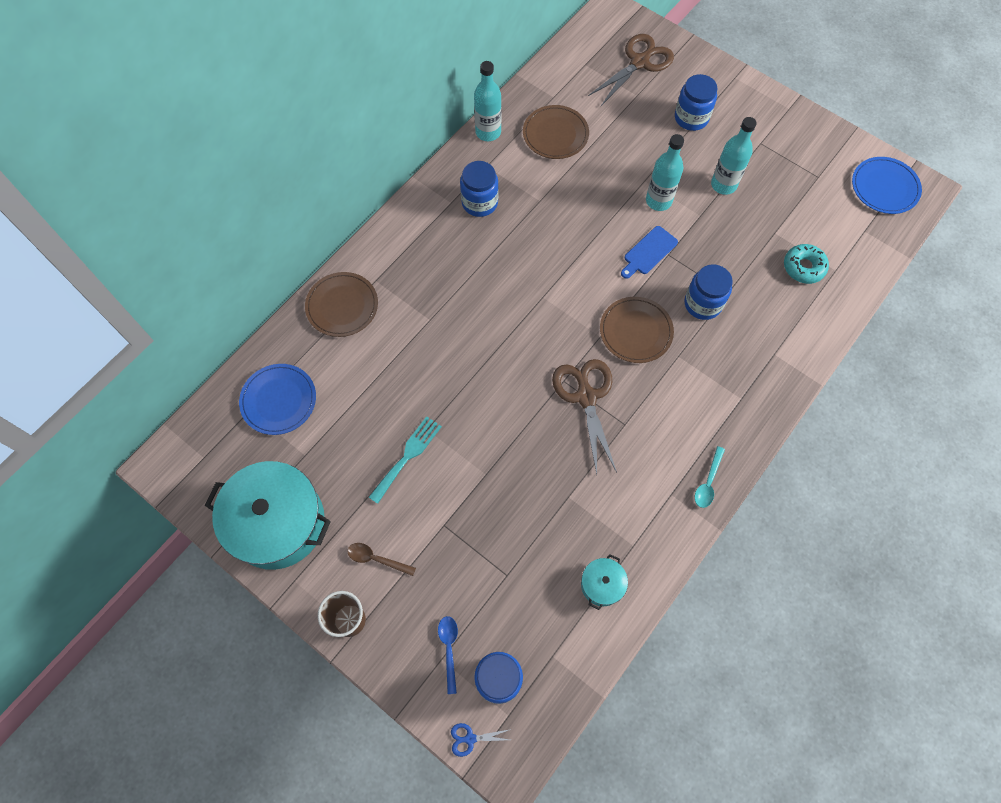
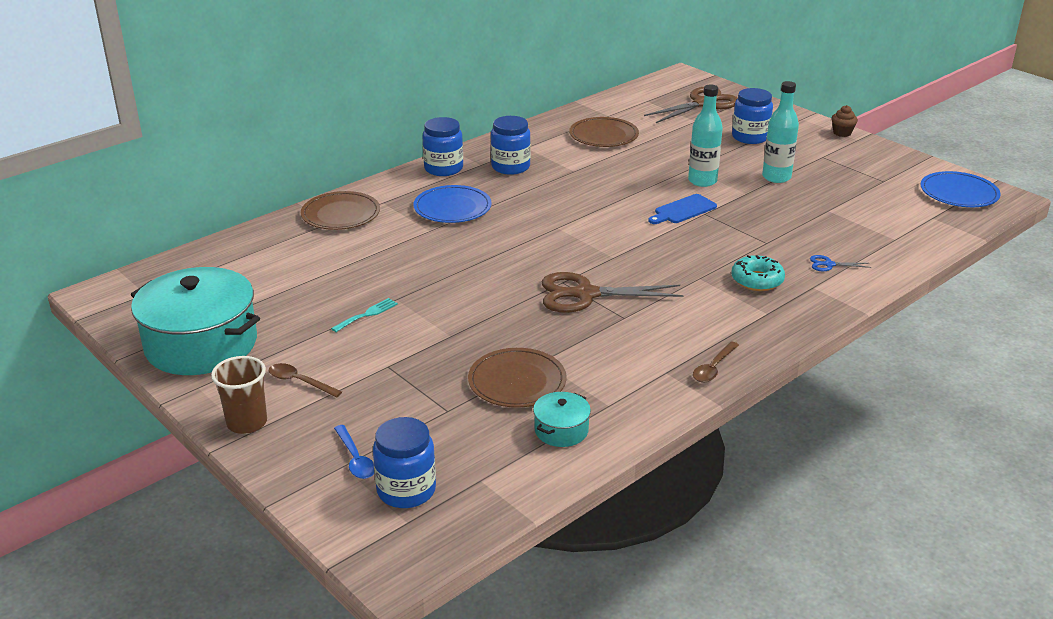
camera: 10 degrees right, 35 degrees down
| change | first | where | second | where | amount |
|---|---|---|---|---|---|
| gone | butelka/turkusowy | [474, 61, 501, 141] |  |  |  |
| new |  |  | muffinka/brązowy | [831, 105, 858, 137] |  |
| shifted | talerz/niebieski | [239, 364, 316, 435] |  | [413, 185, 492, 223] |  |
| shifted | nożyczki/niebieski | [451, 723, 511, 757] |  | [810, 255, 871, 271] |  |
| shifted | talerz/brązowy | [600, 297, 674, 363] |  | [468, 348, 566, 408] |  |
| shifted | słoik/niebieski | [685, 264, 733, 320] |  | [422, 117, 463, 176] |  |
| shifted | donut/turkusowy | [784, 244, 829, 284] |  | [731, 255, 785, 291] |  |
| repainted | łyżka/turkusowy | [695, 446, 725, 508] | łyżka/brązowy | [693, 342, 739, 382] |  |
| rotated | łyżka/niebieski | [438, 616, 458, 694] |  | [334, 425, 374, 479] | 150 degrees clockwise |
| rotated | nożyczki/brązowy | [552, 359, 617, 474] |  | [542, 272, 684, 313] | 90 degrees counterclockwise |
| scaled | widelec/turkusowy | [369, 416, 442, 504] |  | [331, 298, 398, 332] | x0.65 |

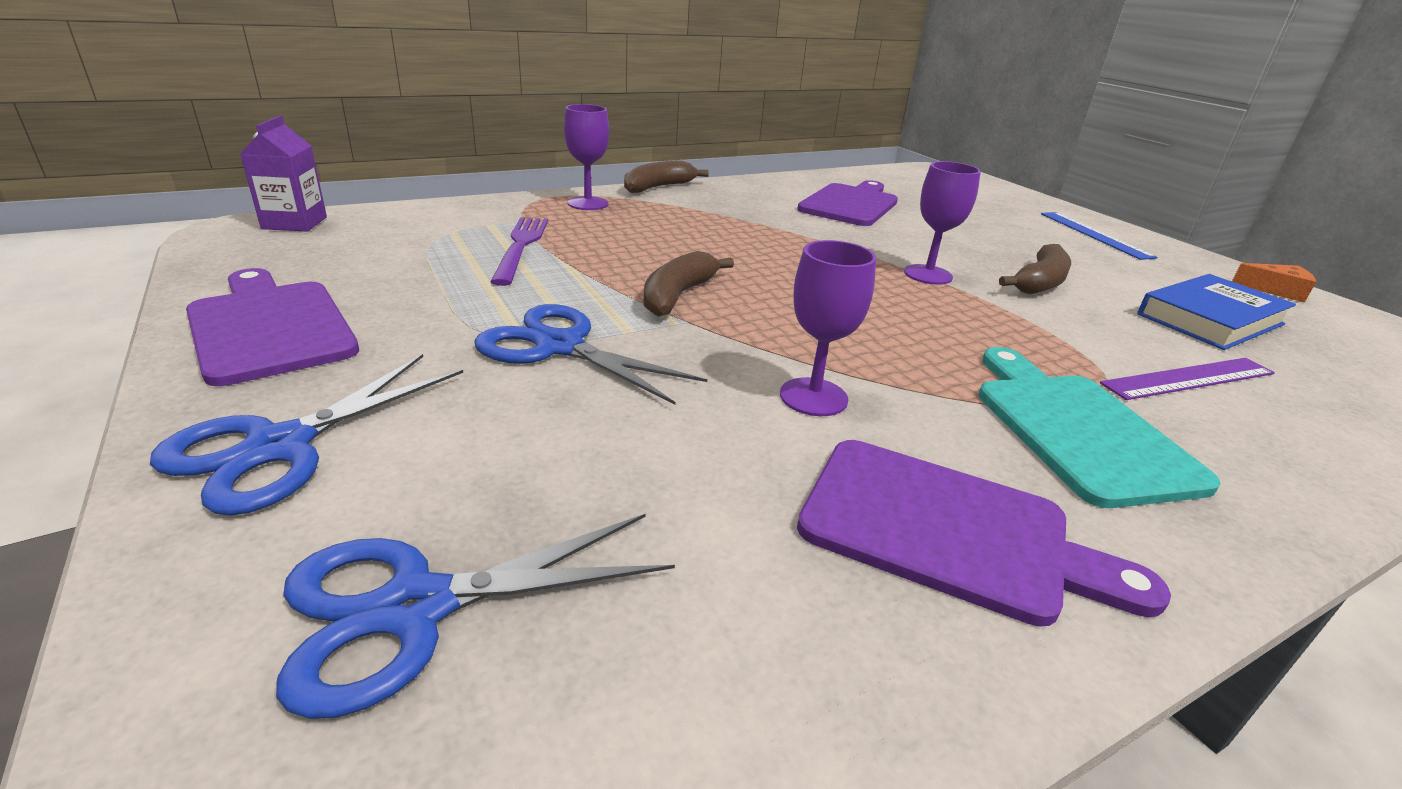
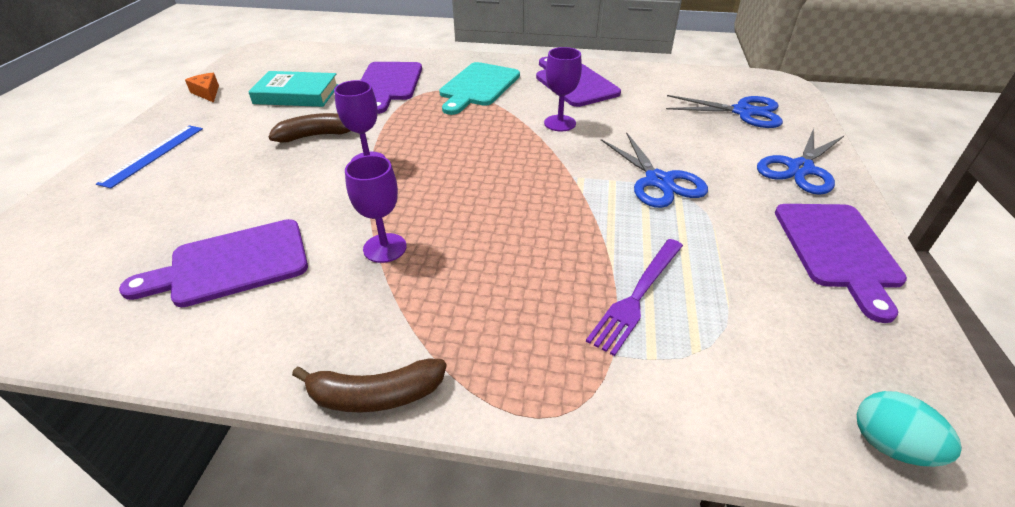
camera: 140 degrees left, 10 degrees up
| change | first | where | second | where | amount |
|---|---|---|---|---|---|
| gone | banan/brązowy | [643, 251, 734, 316] |  |  |  |
| shifted | kielich/fioletowy | [564, 104, 609, 210] |  | [345, 155, 407, 263] |  |
| swapped | karton mleka/fioletowy | [240, 116, 327, 232] | jajko/turkusowy | [857, 391, 962, 467] |  |
| swapped | linijka/fioletowy | [1100, 358, 1275, 400] | deska do krojenia/fioletowy | [361, 62, 422, 114] |  |
| repainted | książka/niebieski | [1137, 274, 1296, 350] | książka/turkusowy | [248, 71, 339, 107] |  |
| rotated | nożyczki/niebieski | [150, 354, 463, 516] |  | [757, 128, 845, 195] | 150 degrees clockwise |

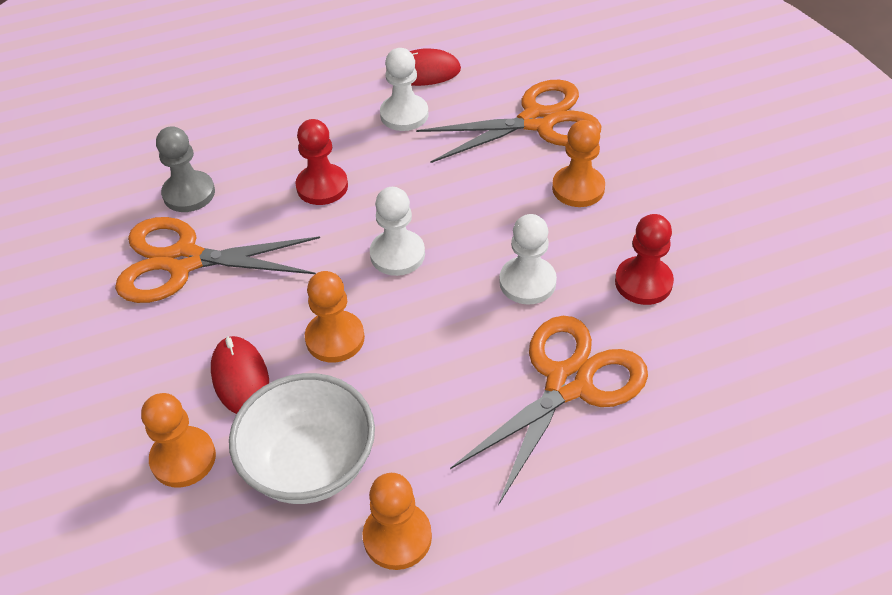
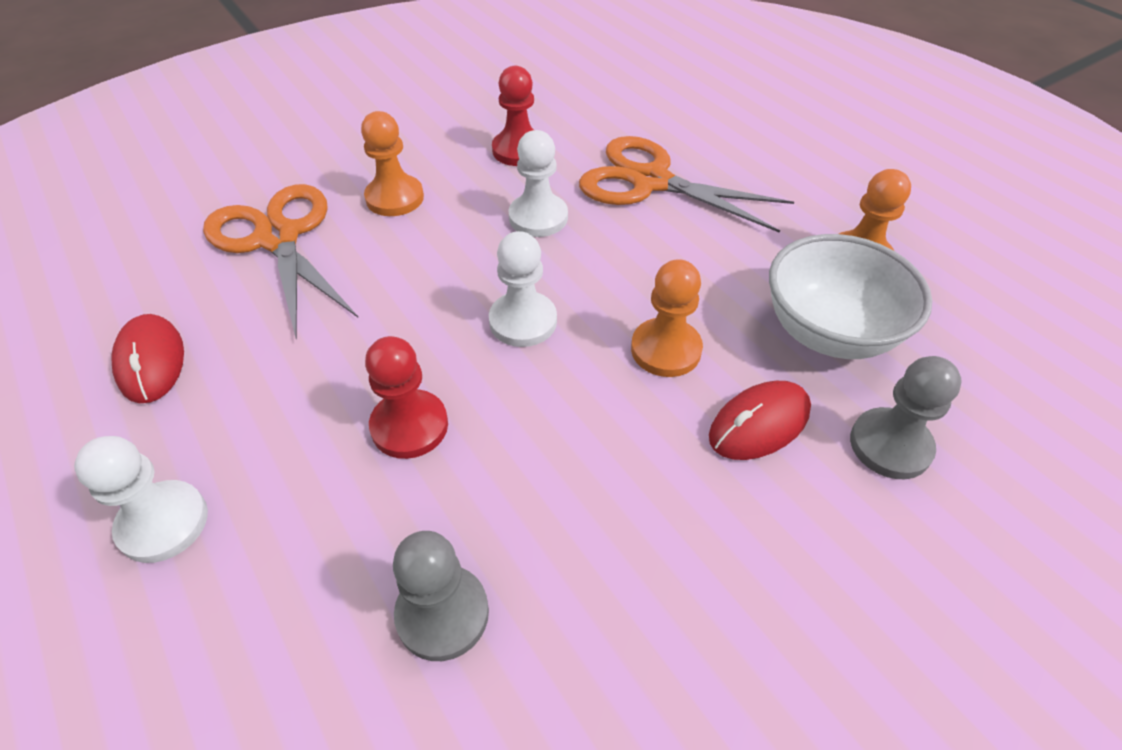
camera: 105 degrees left, 0 degrees up
| change | first | where | second | where | amount |
|---|---|---|---|---|---|
| gone | nożyczki/pomarańczowy | [115, 217, 320, 303] |  |  |  |
| shifted | pionek/biały | [380, 48, 428, 131] |  | [74, 436, 208, 563] |  |
| repainted | pionek/pomarańczowy | [141, 393, 216, 487] | pionek/szary | [850, 356, 962, 479] |  |

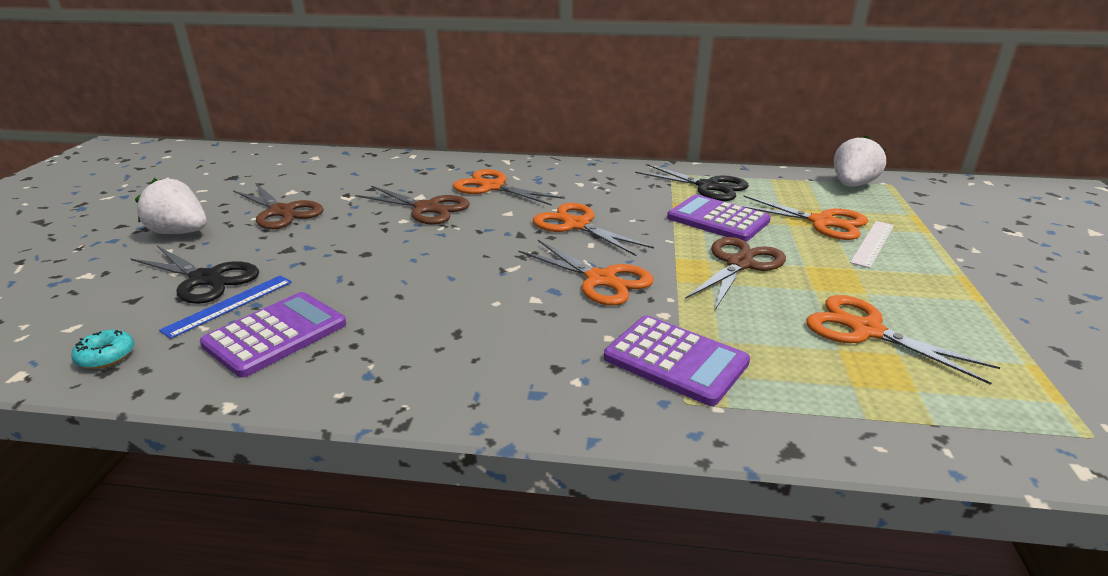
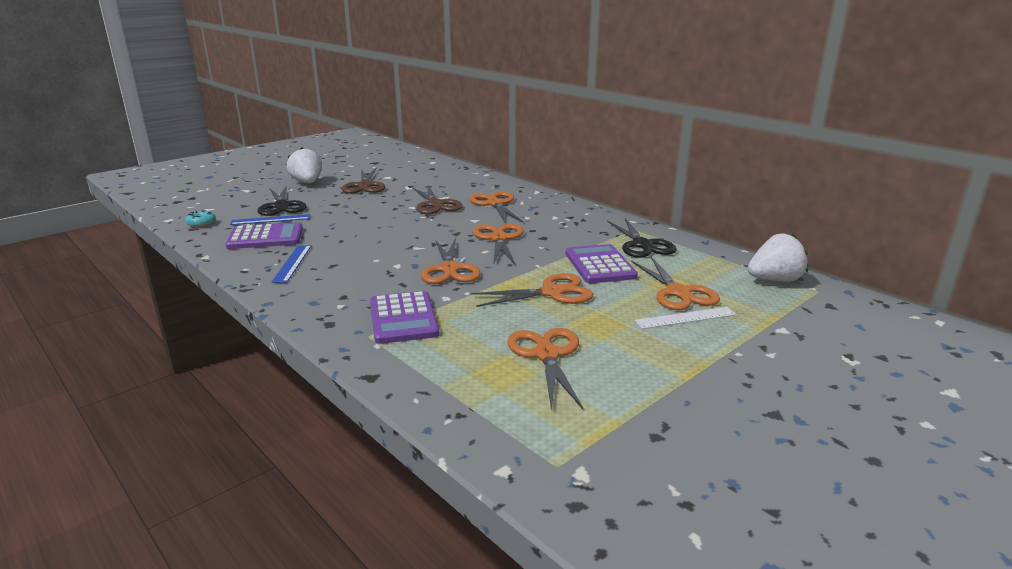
camera: 40 degrees right, 5 degrees down
| change | first | where | second | where | amount |
|---|---|---|---|---|---|
| new |  |  | linijka/niebieski | [272, 245, 311, 283] |  |
| repainted | nożyczki/brązowy | [685, 237, 786, 310] | nożyczki/pomarańczowy | [471, 273, 593, 307] |  |

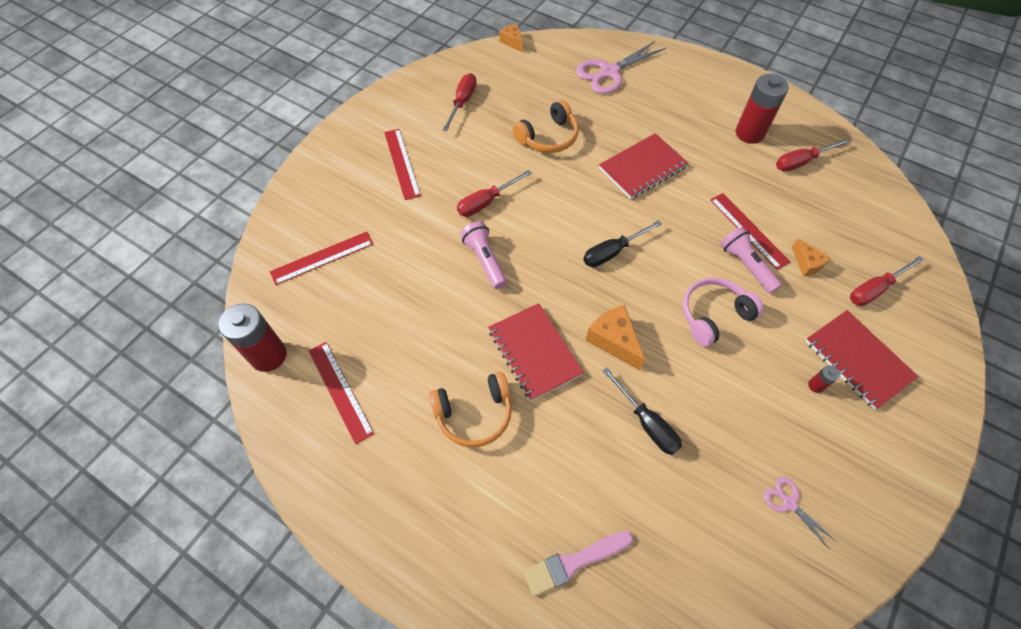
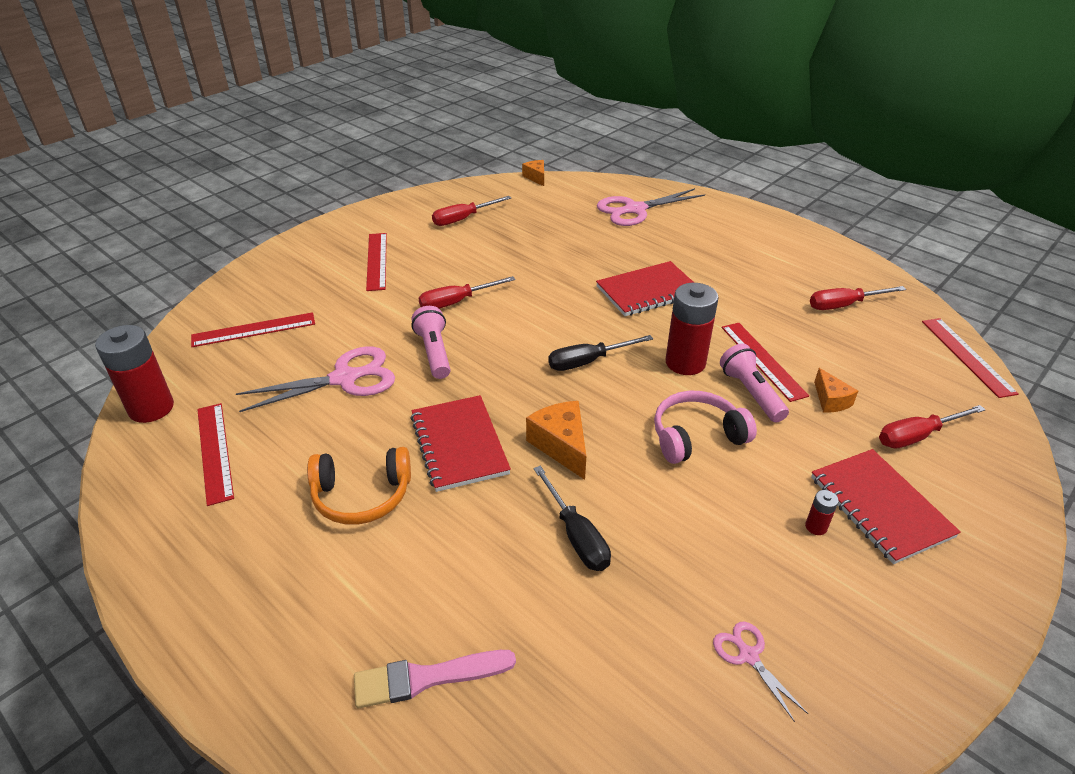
camera: 10 degrees right, 20 degrees down
| change | first | where | second | where | amount |
|---|---|---|---|---|---|
| gone | słuchawki/pomarańczowy | [513, 100, 579, 153] |  |  |  |
| new |  |  | nożyczki/różowy | [236, 347, 395, 412] |  |
| new |  |  | linijka/czerwony | [922, 318, 1019, 398] |  |
| shifted | bateria/czerwony | [736, 74, 789, 144] |  | [665, 283, 719, 375] |  |
| rotated | śrubokręt/czerwony | [442, 73, 477, 131] |  | [432, 196, 511, 226] | 150 degrees counterclockwise |

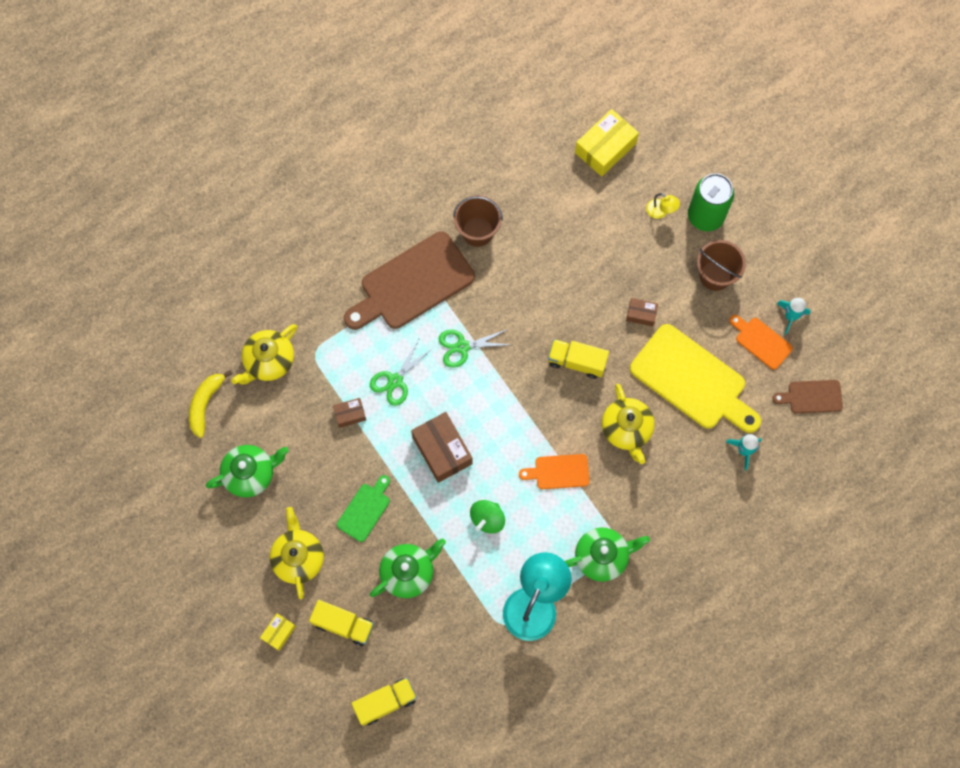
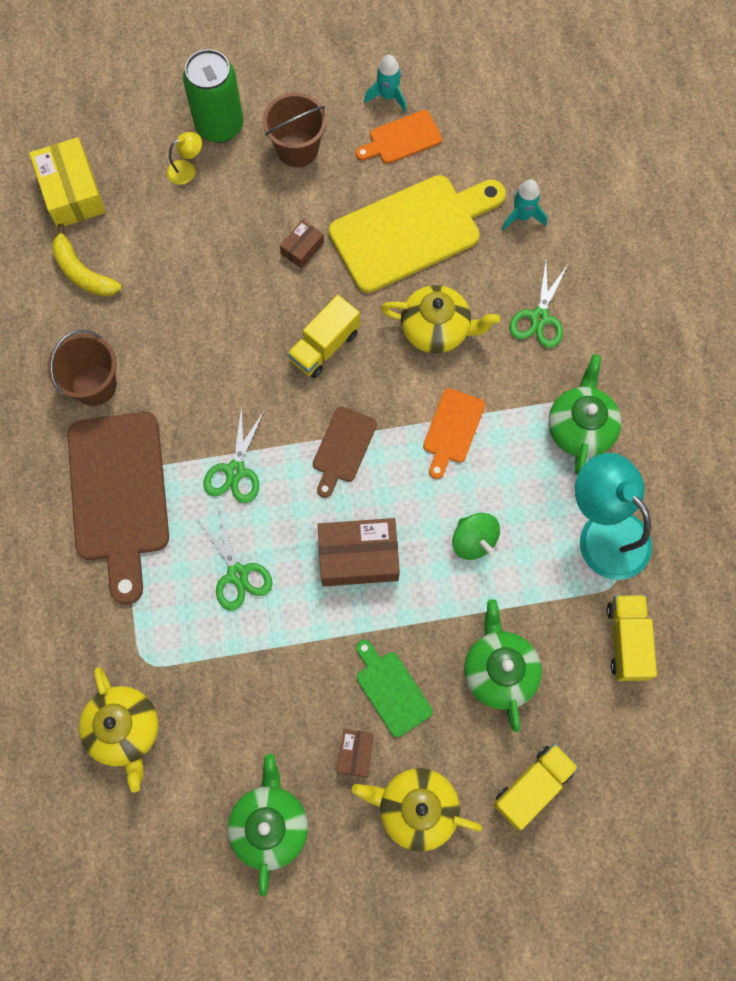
camera: 65 degrees left, 0 degrees up
| change | first | where | second | where | amount |
|---|---|---|---|---|---|
| gone | pudełko/żółty | [260, 613, 296, 651] |  |  |  |
| new |  |  | nożyczki/zielony | [509, 261, 569, 348] |  |
| shifted | banan/żółty | [189, 370, 232, 438] |  | [52, 224, 122, 297] |  |
| shifted | pudełko/brązowy | [333, 398, 366, 428] |  | [337, 729, 374, 777] |  |
| shifted | ciężarówka/żółty | [351, 678, 417, 726] |  | [607, 595, 657, 681] |  |
| shifted | deska do krojenia/brązowy | [772, 380, 843, 414] |  | [313, 406, 377, 498] |  |

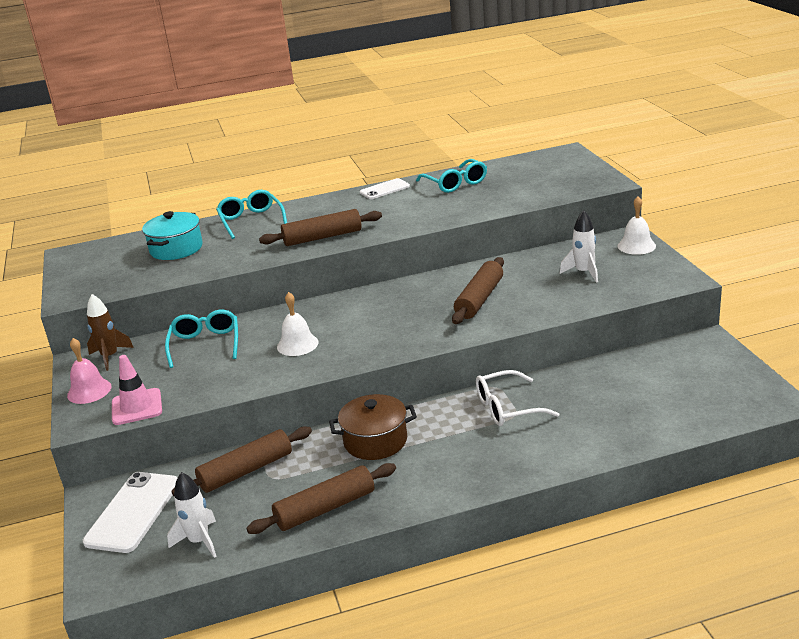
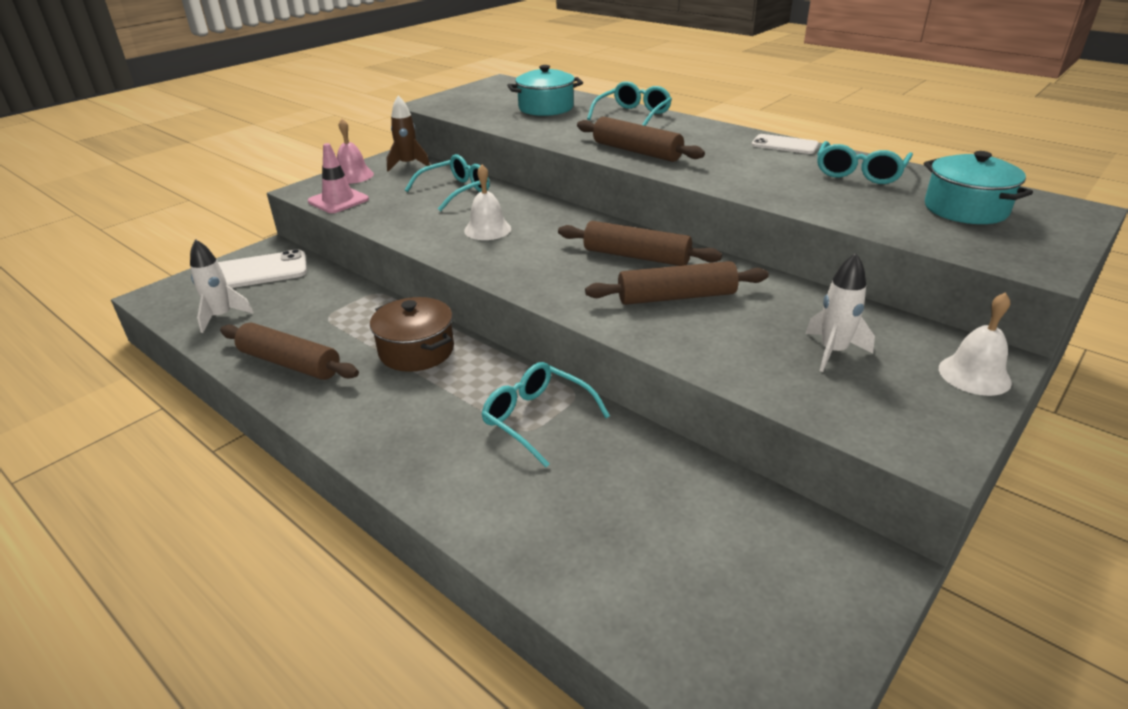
camera: 55 degrees right, 5 degrees up
| change | first | where | second | where | amount |
|---|---|---|---|---|---|
| new |  |  | garnek/turkusowy | [924, 151, 1033, 224] |  |
| shifted | wałek do ciasta/brązowy | [171, 426, 312, 496] |  | [558, 221, 722, 266] |  |
| repainted | okulary/biały | [476, 370, 559, 426] | okulary/turkusowy | [482, 362, 610, 467] |  |

